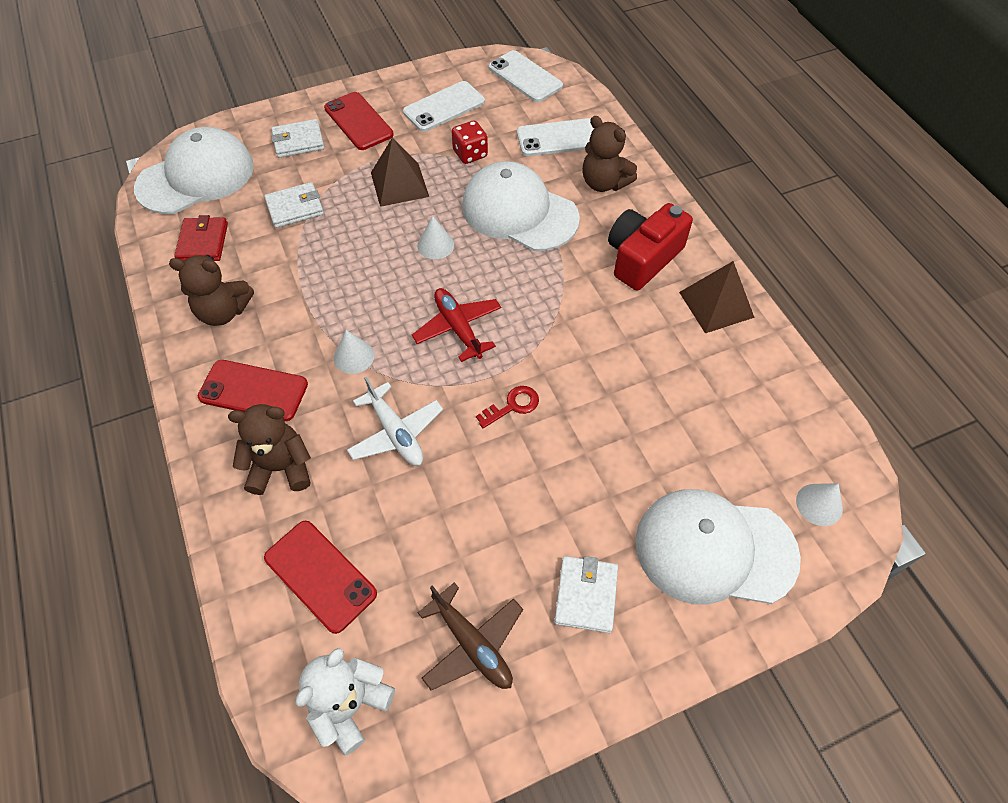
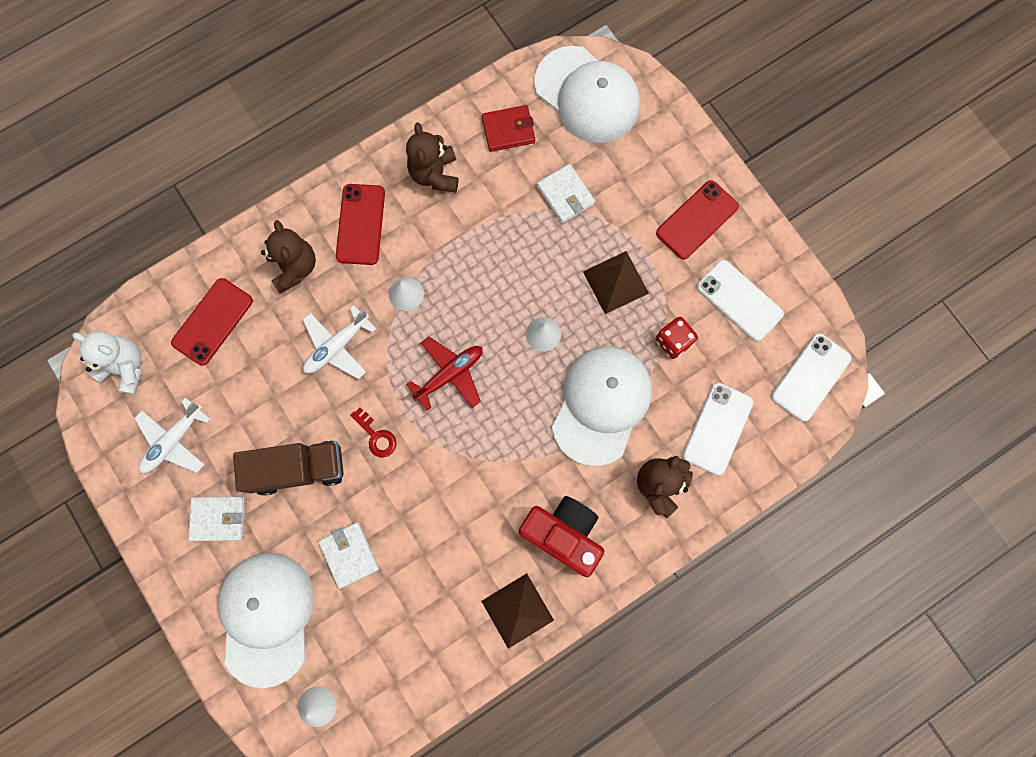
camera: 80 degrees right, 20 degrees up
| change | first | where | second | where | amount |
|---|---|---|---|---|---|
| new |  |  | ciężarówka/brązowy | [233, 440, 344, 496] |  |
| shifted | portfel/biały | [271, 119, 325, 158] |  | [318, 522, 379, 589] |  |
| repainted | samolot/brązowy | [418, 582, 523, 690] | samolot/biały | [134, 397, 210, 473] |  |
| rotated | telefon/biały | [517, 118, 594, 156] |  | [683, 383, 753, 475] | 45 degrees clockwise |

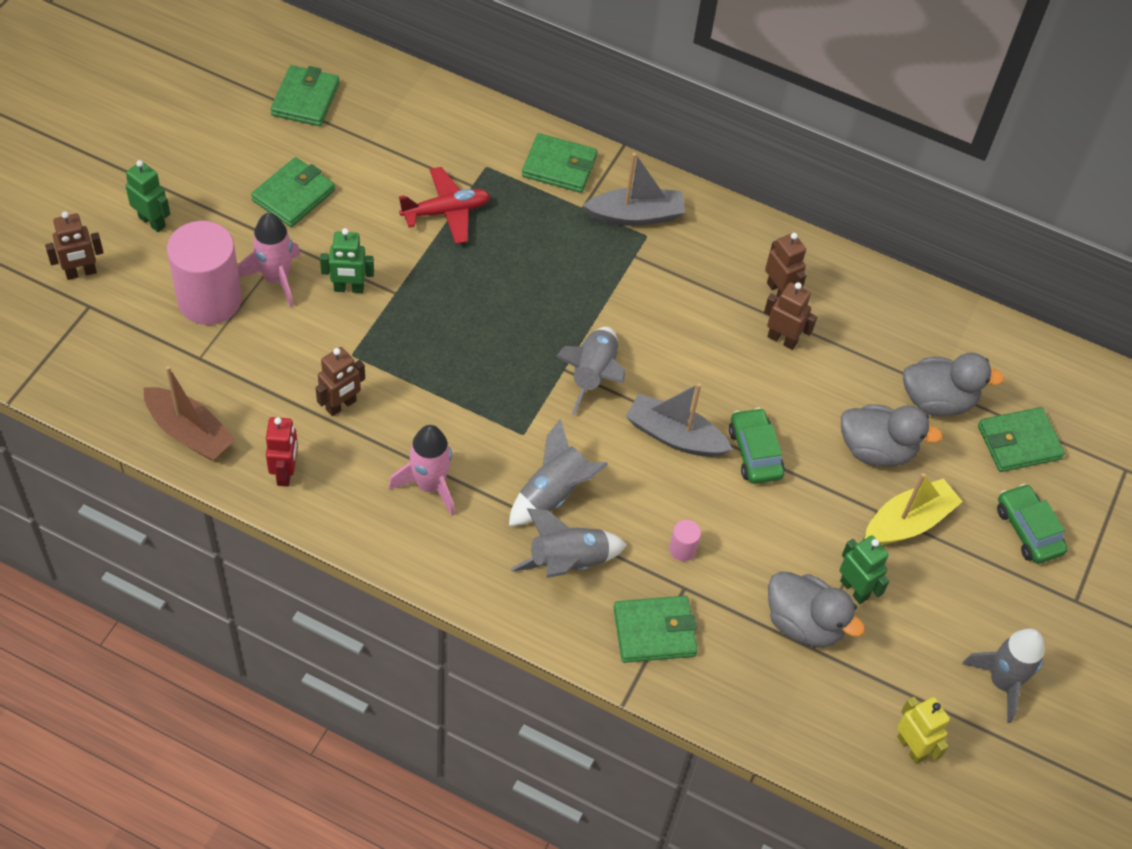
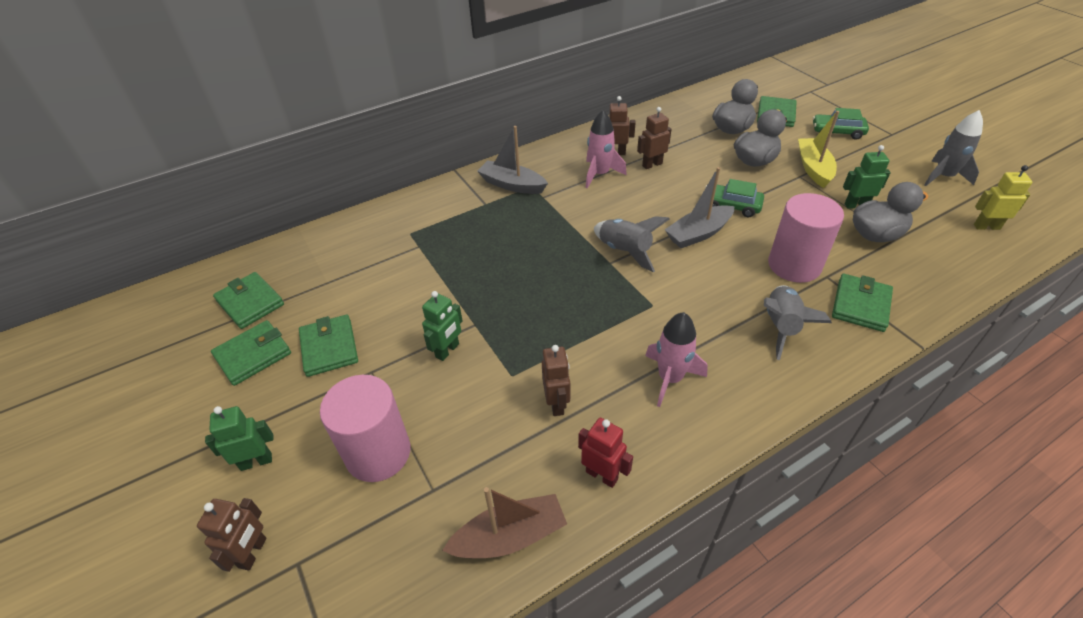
camera: 50 degrees left, 10 degrees down
| change | first | where | second | where | amount |
|---|---|---|---|---|---|
| gone | samolot/czerwony | [399, 167, 490, 244] |  |  |  |
| gone | rakieta/szary | [509, 419, 608, 526] |  |  |  |
| shifted | rakieta/różowy | [238, 213, 301, 307] |  | [586, 110, 627, 189] |  |
| shifted | portfel/zielony | [522, 133, 597, 193] |  | [211, 320, 291, 386] |  |
| rotated | łódka/szary | [583, 152, 685, 226] |  | [477, 126, 548, 194] | 90 degrees counterclockwise |
| scaled | walec/różowy | [669, 520, 701, 561] |  | [768, 193, 844, 283] | x2.50 |

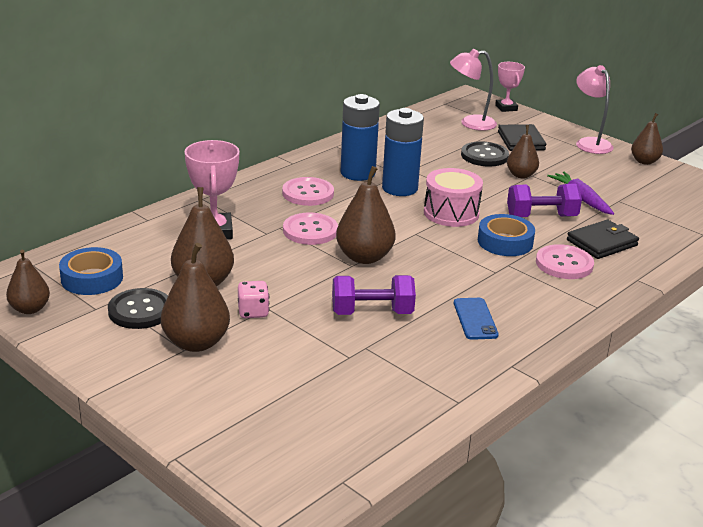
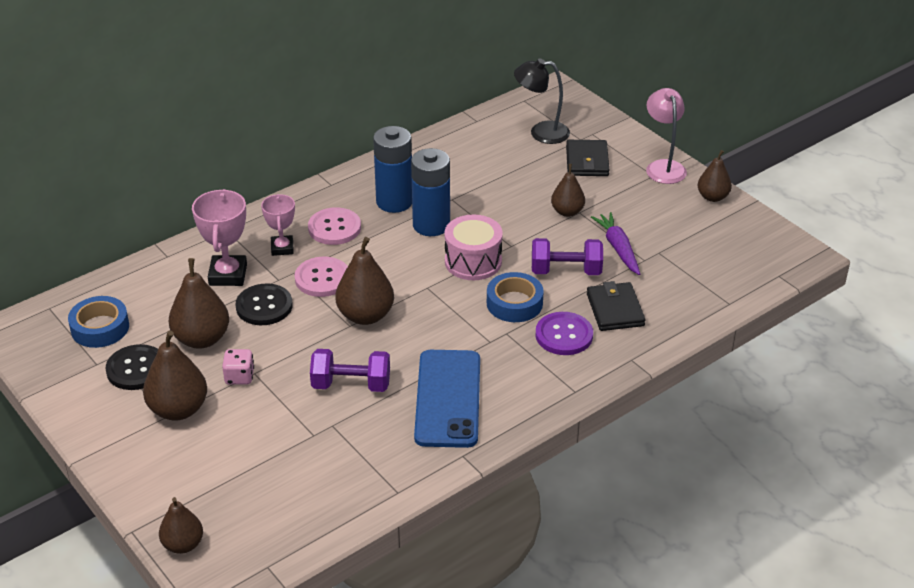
camera: 10 degrees right, 10 degrees up
| change | first | where | second | where | amount |
|---|---|---|---|---|---|
| shifted | gruszka/brązowy | [6, 250, 50, 314] |  | [159, 497, 203, 554] |  |
| shifted | guzik/czarny | [461, 141, 509, 167] |  | [236, 283, 293, 325] |  |
| shifted | puchar/różowy | [495, 62, 525, 112] |  | [261, 194, 295, 256] |  |
| repainted | lampka/różowy | [450, 49, 497, 131] | lampka/czarny | [514, 58, 570, 144] |  |
| repainted | guzik/różowy | [536, 244, 594, 279] | guzik/fioletowy | [535, 312, 593, 355] |  |
| rotated | portfel/czarny | [567, 220, 639, 259] |  | [587, 281, 645, 331] | 75 degrees counterclockwise |
| scaled | telefon/niebieski | [454, 298, 499, 340] |  | [414, 350, 480, 448] | x1.97 |

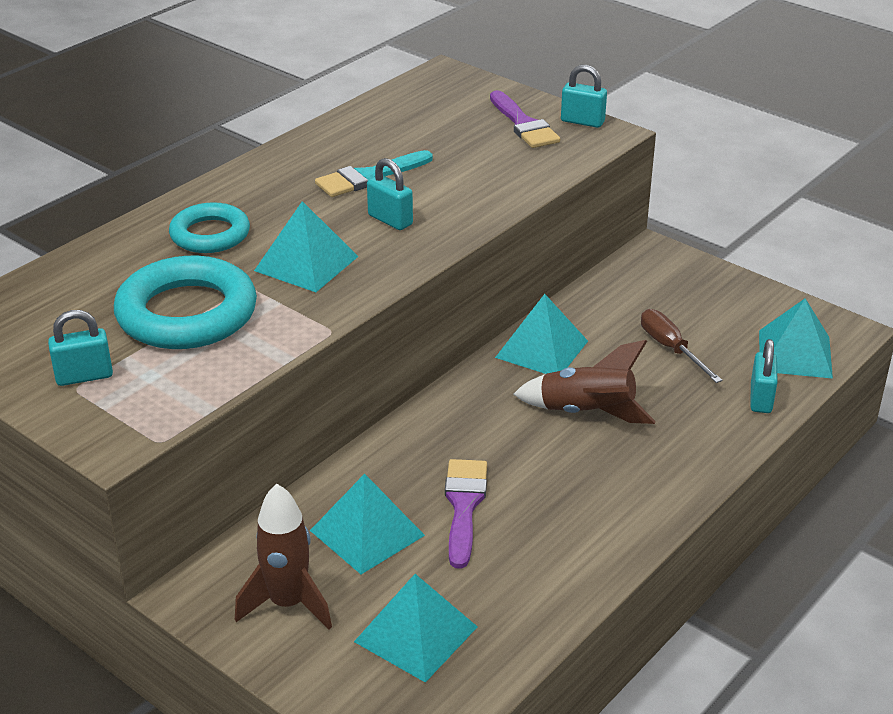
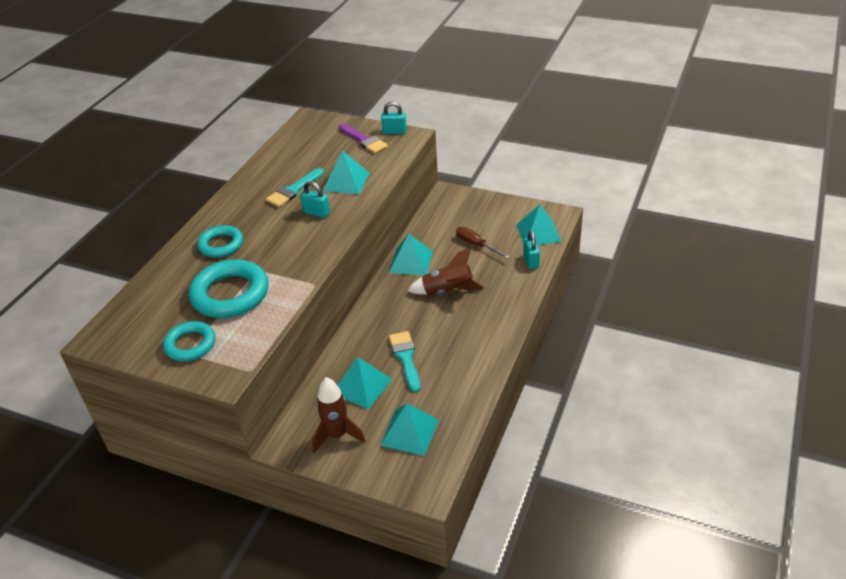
camera: 15 degrees left, 5 degrees up
| change | first | where | second | where | amount |
|---|---|---|---|---|---|
| shifted | piramida/turkusowy | [254, 201, 359, 292] |  | [323, 151, 370, 194] |  |
| swapped | kłódka/turkusowy | [48, 310, 113, 386] | pierścień/turkusowy | [163, 321, 216, 361] |  |
| repainted | pędzel/fioletowy | [445, 459, 487, 569] | pędzel/turkusowy | [389, 331, 421, 392] |  |

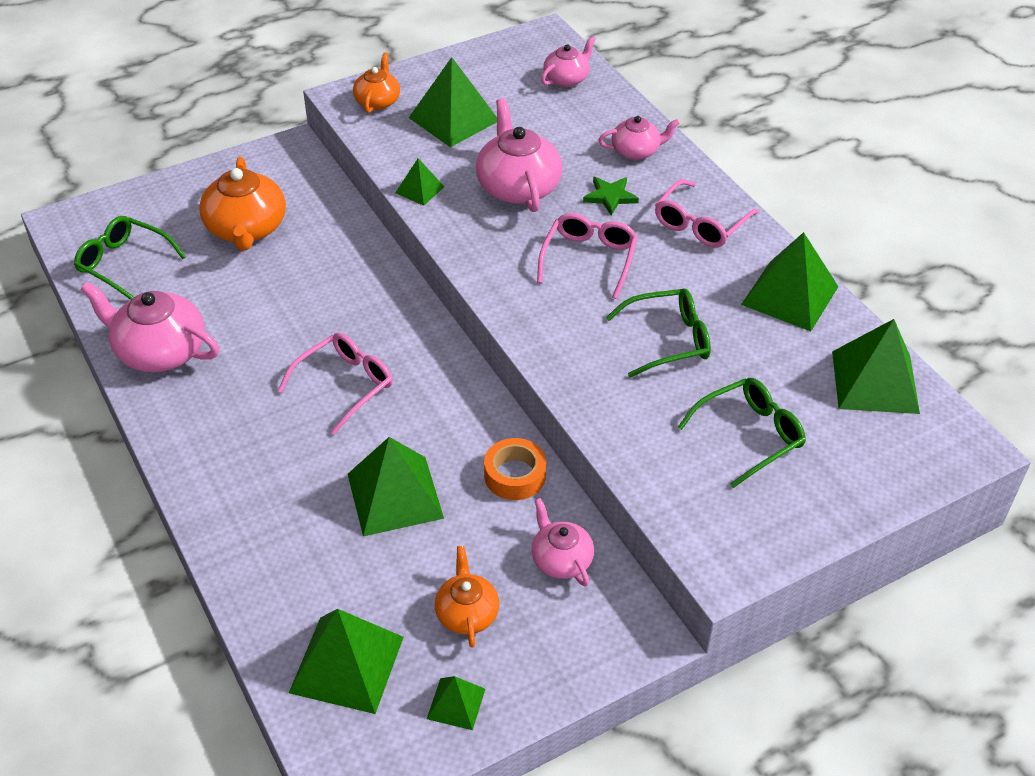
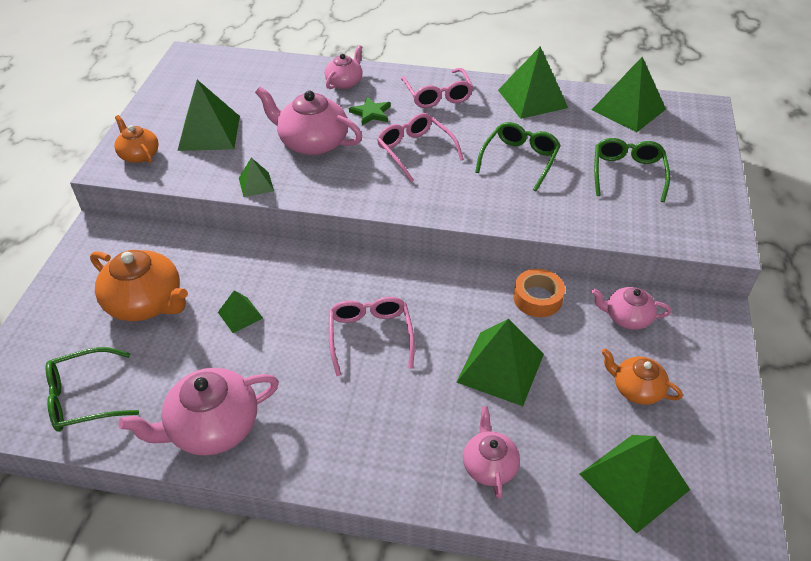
camera: 50 degrees left, 0 degrees up
| change | first | where | second | where | amount |
|---|---|---|---|---|---|
| shifted | piramida/zielony | [427, 676, 485, 730] |  | [218, 290, 263, 333] |  |
| shifted | imbryk/różowy | [541, 36, 596, 87] |  | [463, 406, 520, 499] |  |

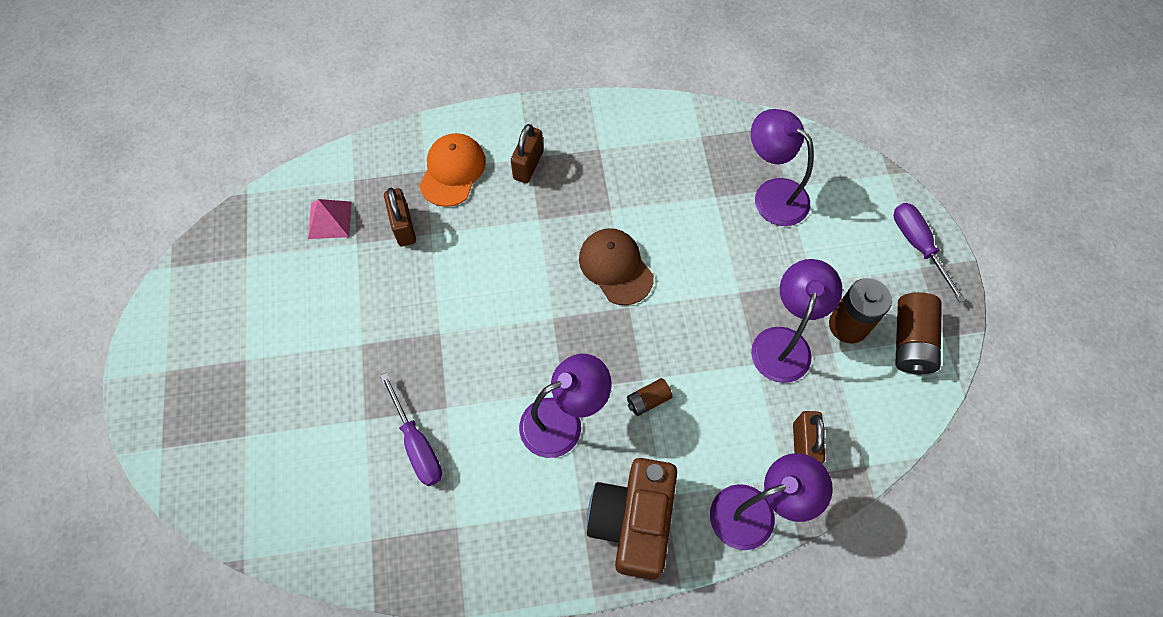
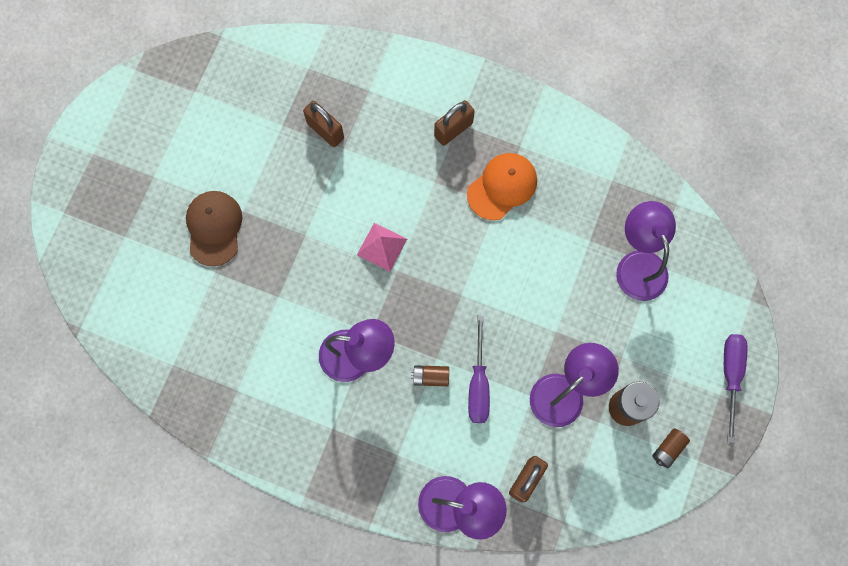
camera: 30 degrees right, 10 degrees up
| change | first | where | second | where | amount |
|---|---|---|---|---|---|
| gone | aparat fotograficzny/brązowy | [587, 458, 677, 580] |  |  |  |
| shifted | piramida/różowy | [308, 199, 351, 239] |  | [357, 223, 407, 271] |  |
| shifted | śrubokręt/fioletowy | [380, 372, 442, 486] |  | [468, 315, 490, 423] |  |
| shifted | czapka/pomarańczowy | [419, 133, 486, 207] |  | [467, 153, 537, 220] |  |
| shifted | czapka/brązowy | [579, 228, 654, 305] |  | [186, 191, 242, 266] |  |
| rotated | kłódka/brązowy | [384, 188, 416, 246] |  | [303, 101, 344, 147] | 60 degrees counterclockwise |
| scaled | bateria/brązowy | [895, 292, 942, 375] |  | [652, 428, 690, 468] | x0.54 |

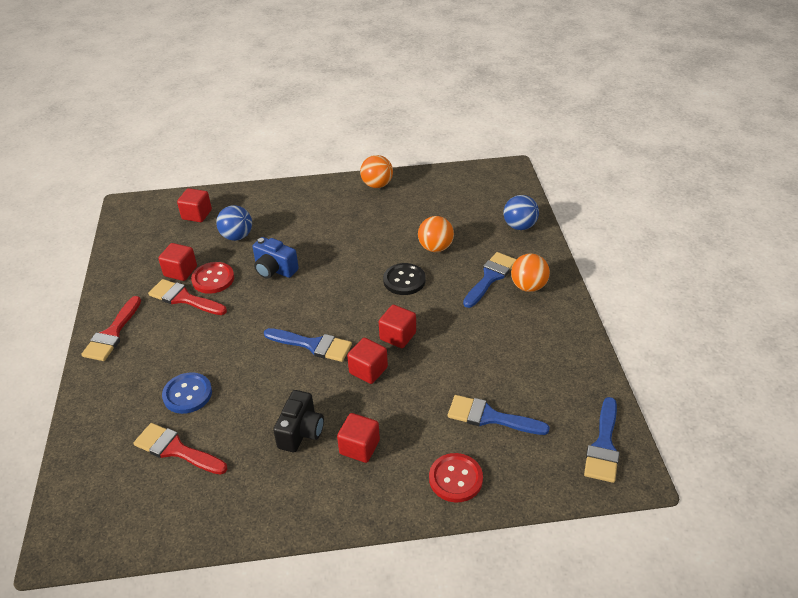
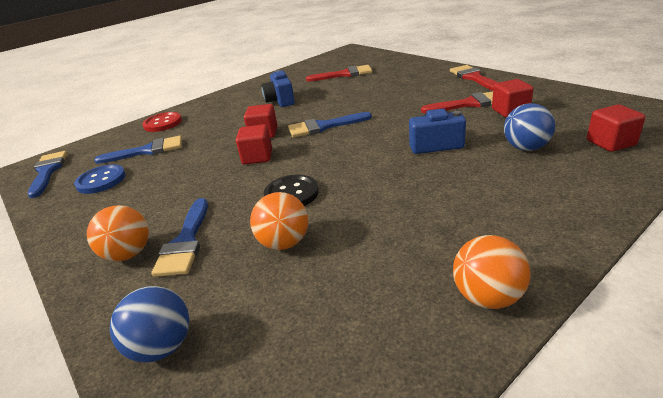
camera: 150 degrees right, 10 degrees down
| change | first | where | second | where | amount |
|---|---|---|---|---|---|
| gone | guzik/czerwony | [191, 262, 234, 294] |  |  |  |
| gone | sześcian/czerwony | [337, 413, 380, 463] |  |  |  |
| shifted | guzik/niebieski | [162, 372, 212, 414] |  | [74, 164, 126, 194] |  |
| repainted | aparat fotograficzny/czarny | [273, 390, 324, 452] | aparat fotograficzny/niebieski | [261, 70, 295, 107] |  |

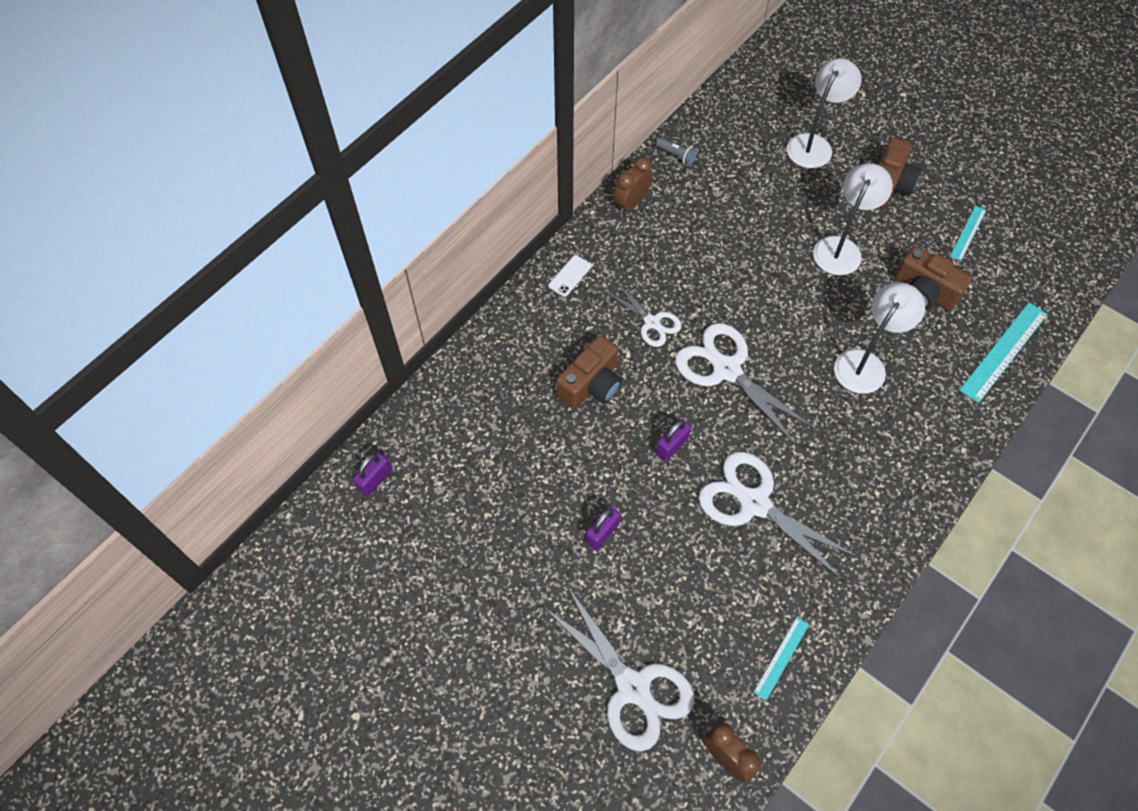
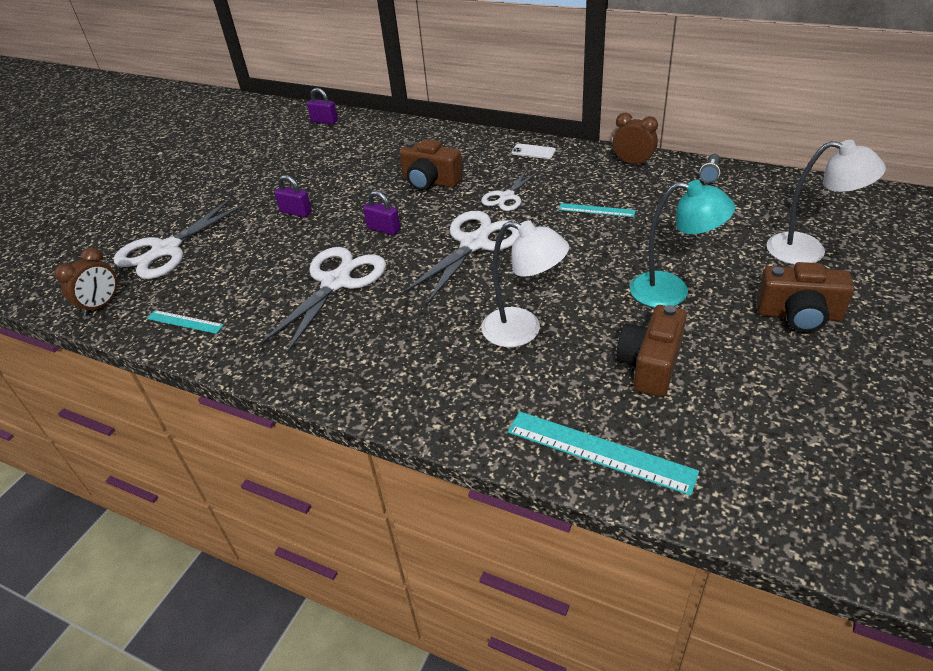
camera: 80 degrees right, 20 degrees down
| change | first | where | second | where | amount |
|---|---|---|---|---|---|
| shifted | linijka/turkusowy | [950, 206, 986, 261] |  | [559, 203, 636, 217] |  |
| repainted | lampka/biały | [813, 163, 893, 275] | lampka/turkusowy | [630, 180, 735, 307] |  |

